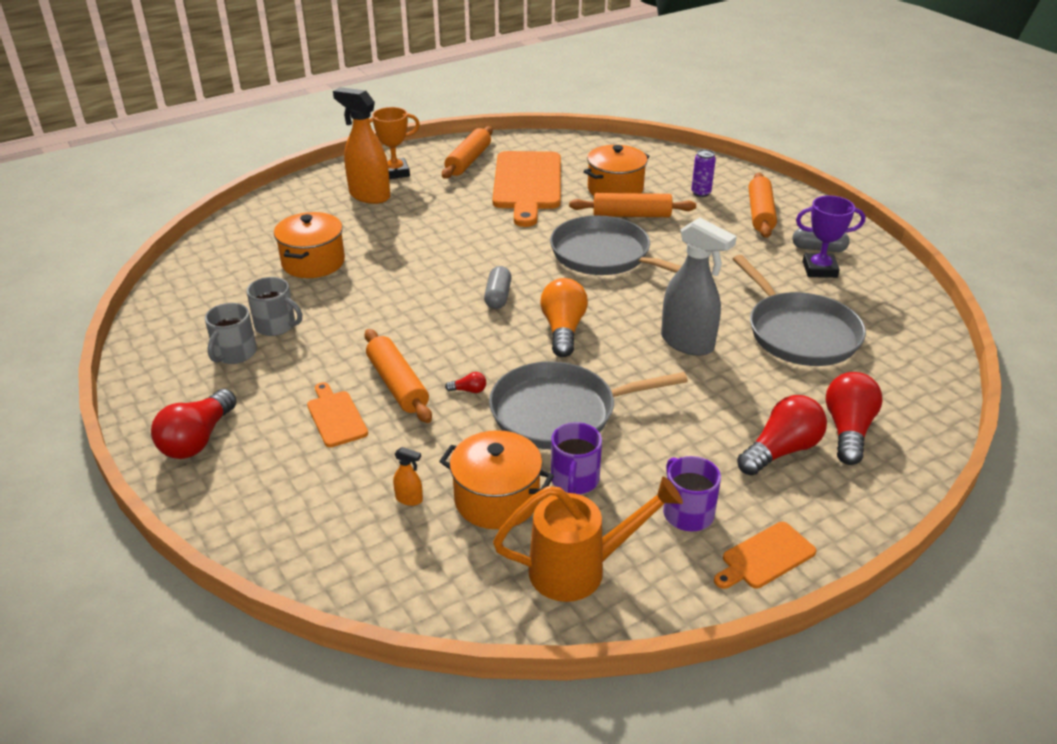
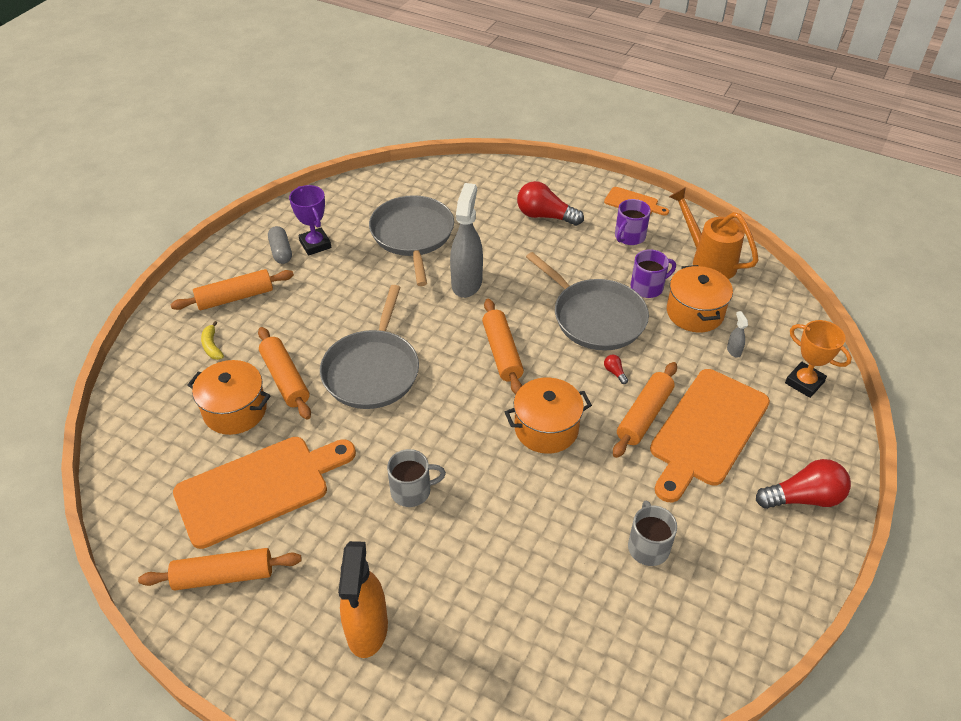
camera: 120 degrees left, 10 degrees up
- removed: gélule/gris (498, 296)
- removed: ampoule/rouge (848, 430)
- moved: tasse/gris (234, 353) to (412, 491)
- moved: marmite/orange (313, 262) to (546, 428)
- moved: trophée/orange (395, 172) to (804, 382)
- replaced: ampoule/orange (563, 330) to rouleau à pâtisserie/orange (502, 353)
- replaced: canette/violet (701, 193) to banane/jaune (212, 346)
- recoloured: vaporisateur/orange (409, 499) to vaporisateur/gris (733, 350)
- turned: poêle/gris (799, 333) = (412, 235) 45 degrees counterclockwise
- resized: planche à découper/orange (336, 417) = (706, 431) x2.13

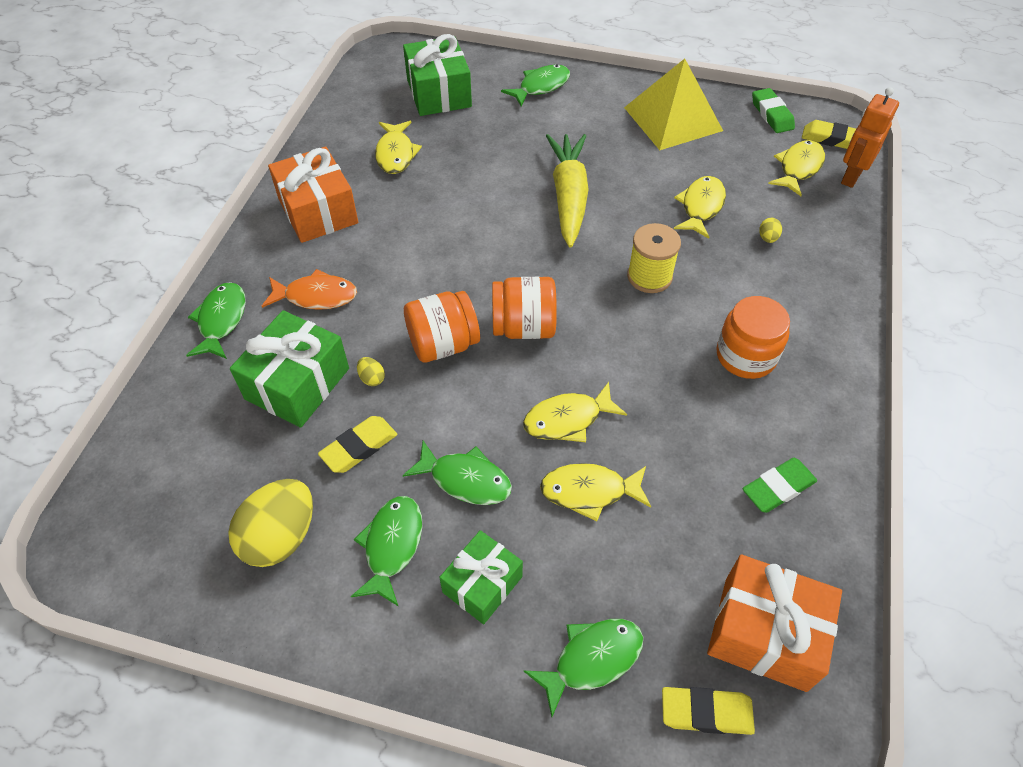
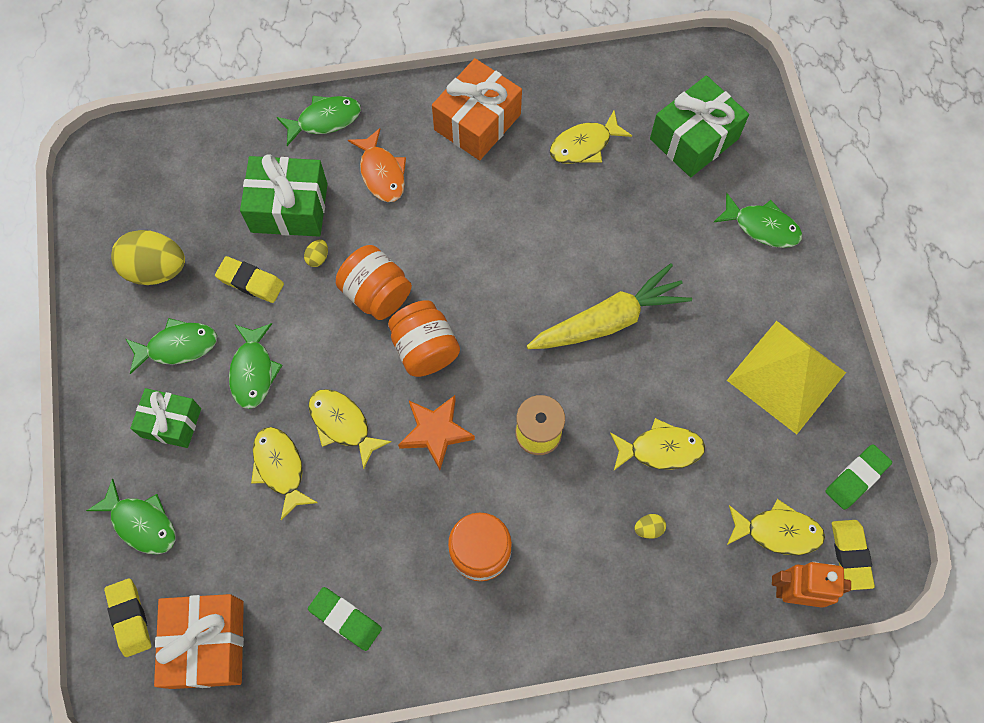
camera: 65 degrees right, 15 degrees up
- added: étoile/orange (436, 432)

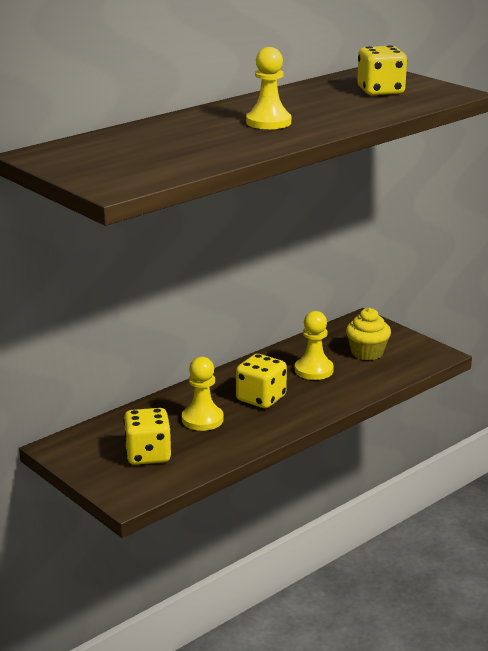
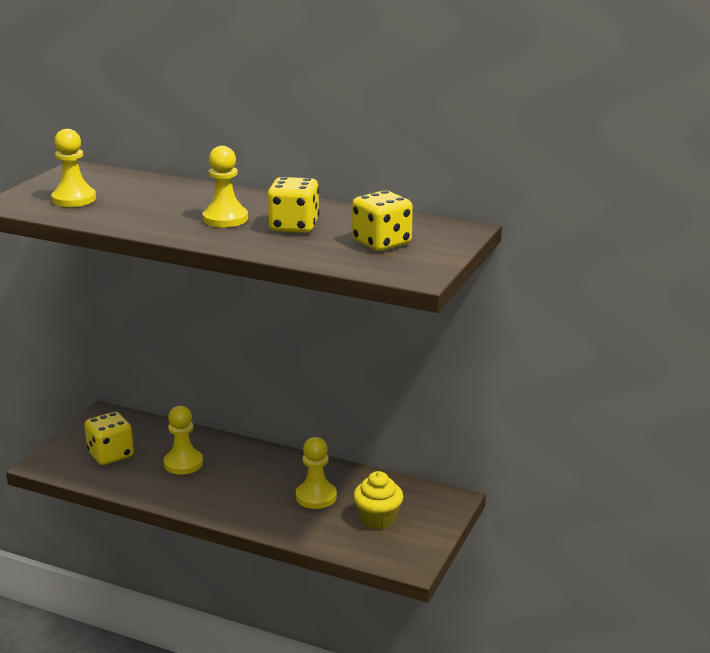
camera: 65 degrees right, 0 degrees up
- added: pion/jaune (74, 199)
- moved: dé/jaune (261, 398) to (294, 226)

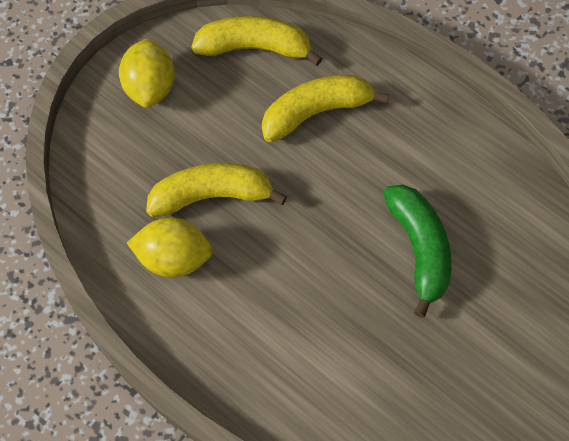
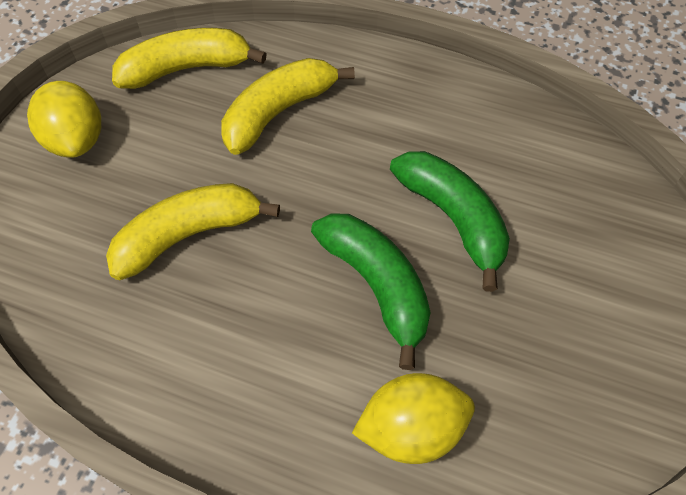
camera: 20 degrees left, 5 degrees down
- added: banane/vert (377, 286)
- moved: citron/jaune (173, 258) to (411, 429)

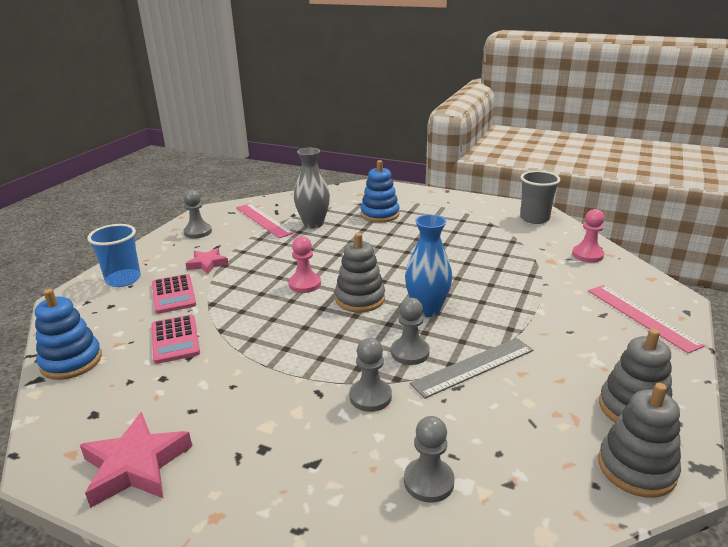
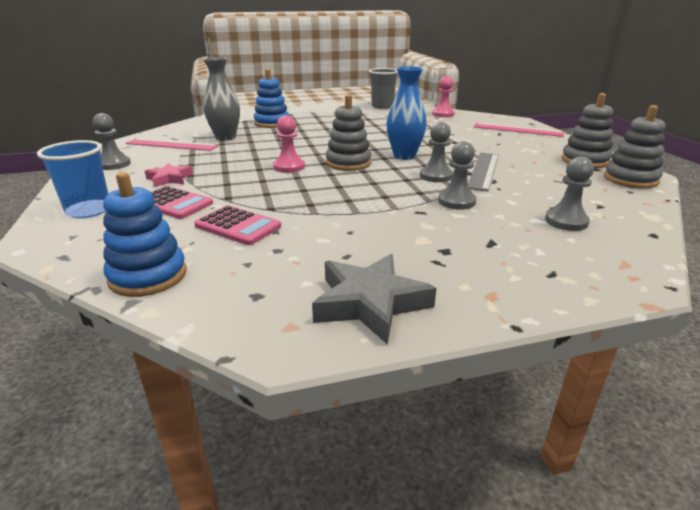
camera: 40 degrees left, 0 degrees up
- recoloured: étoile/rose (136, 465) to étoile/gris (370, 303)

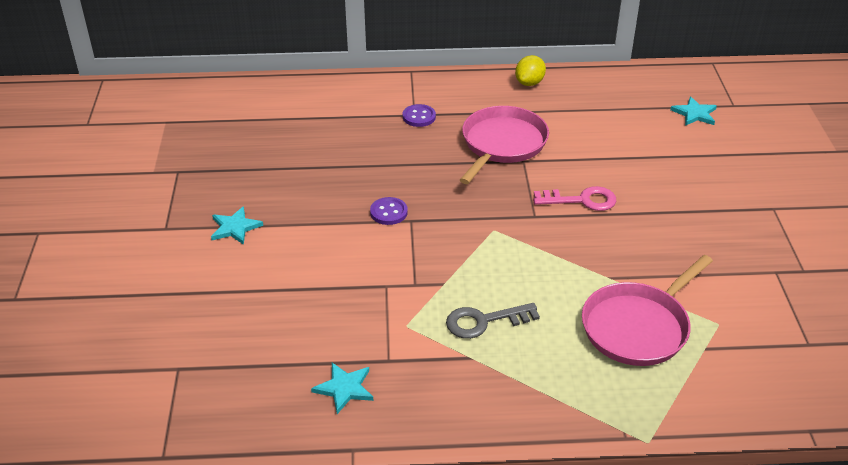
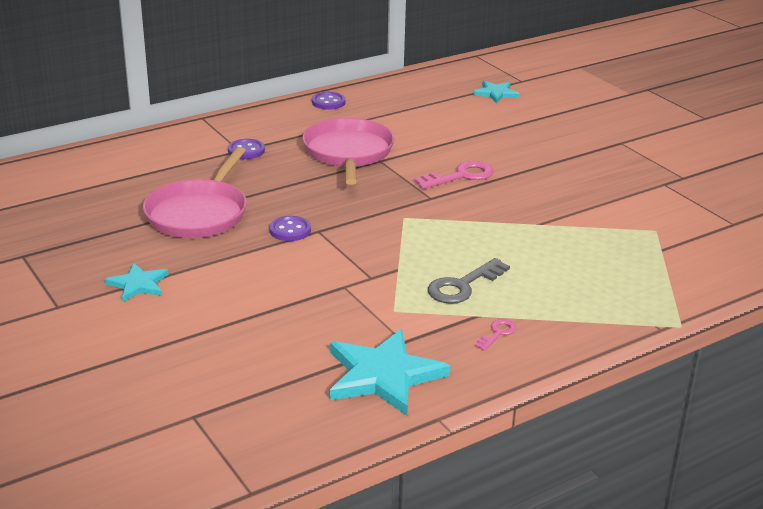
camera: 30 degrees left, 10 degrees down
- added: clé/rose (498, 333)
- moved: poêle/rose (638, 327) to (199, 213)
- replaced: citron/jaune (529, 83) to bouton/violet (328, 102)
- resized: étoile/turquoise (344, 388) = (383, 375) x1.80

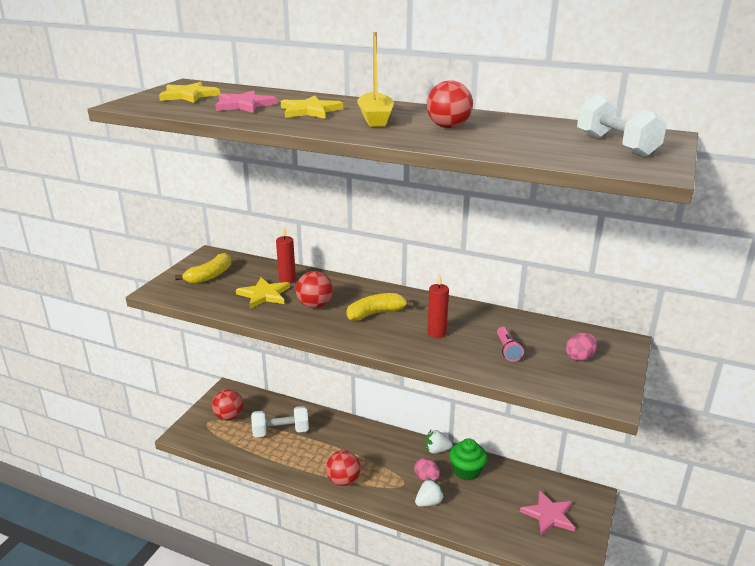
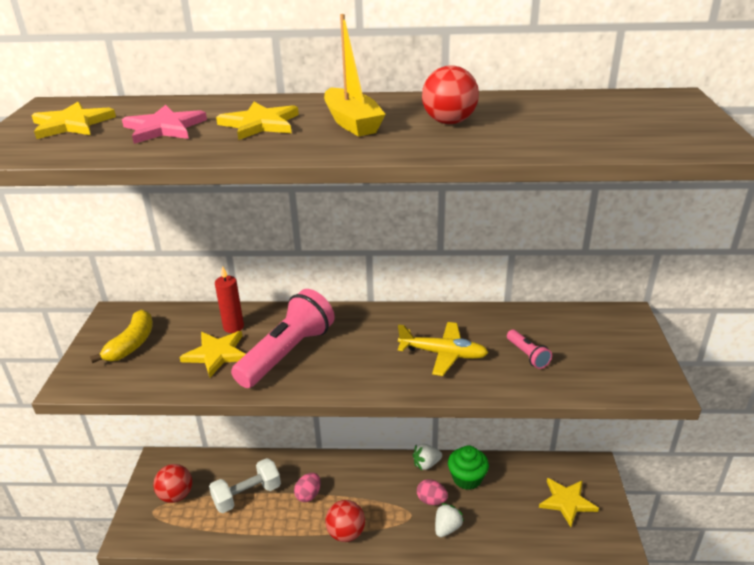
camera: 20 degrees left, 5 degrees up
- removed: banane/jaune (376, 313)
- removed: haltère/blanc (616, 145)
- moved: œuf/rose (579, 357) to (308, 495)
- replaced: balle/rouge (315, 305) to lampe de poche/rose (287, 353)
- replaced: bougie/rouge (436, 333) to avion/jaune (443, 354)
- recoloured: étoile/rose (548, 515) to étoile/jaune (567, 502)

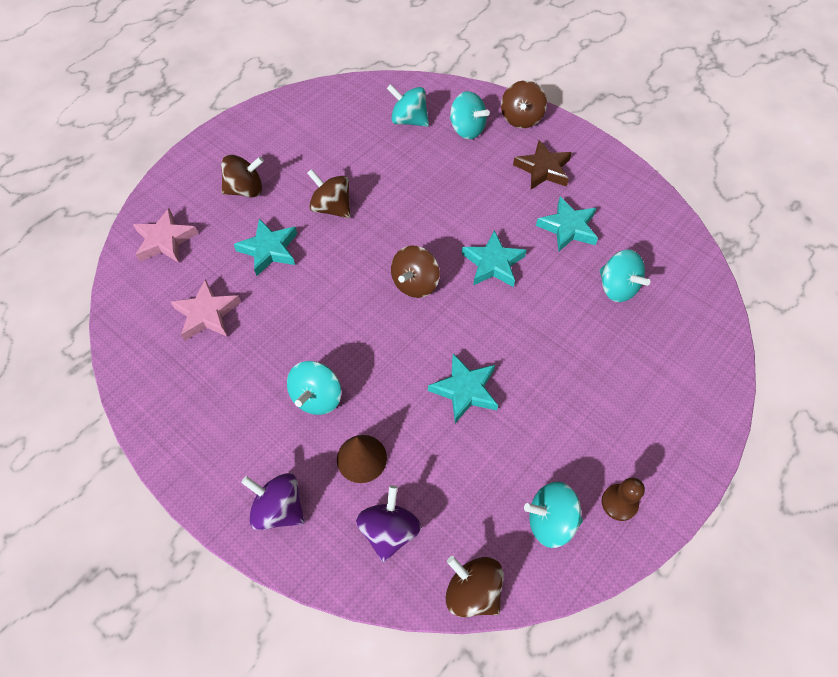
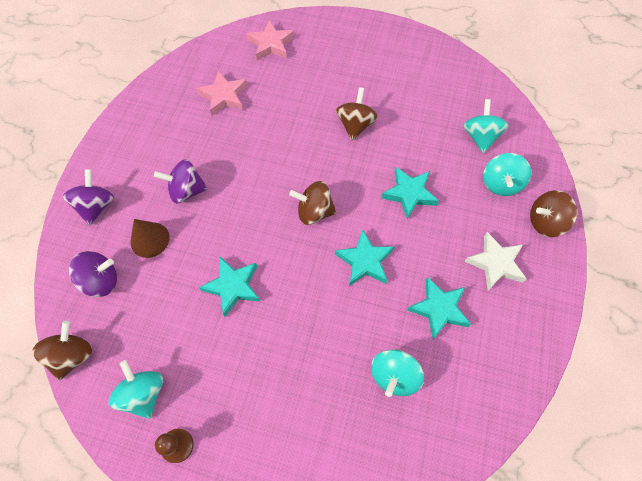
camera: 65 degrees right, 5 degrees up
- removed: toupie/marron (246, 190)
- moved: étoile/turquoise (269, 250) to (409, 194)
- recoloured: toupie/turquoise (317, 397) to toupie/violet (186, 191)
- recoloured: étoile/marron (543, 169) to étoile/blanc (495, 263)

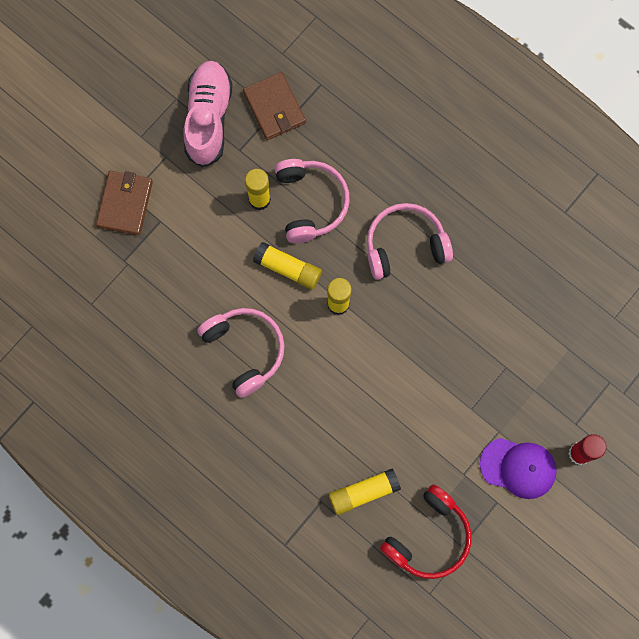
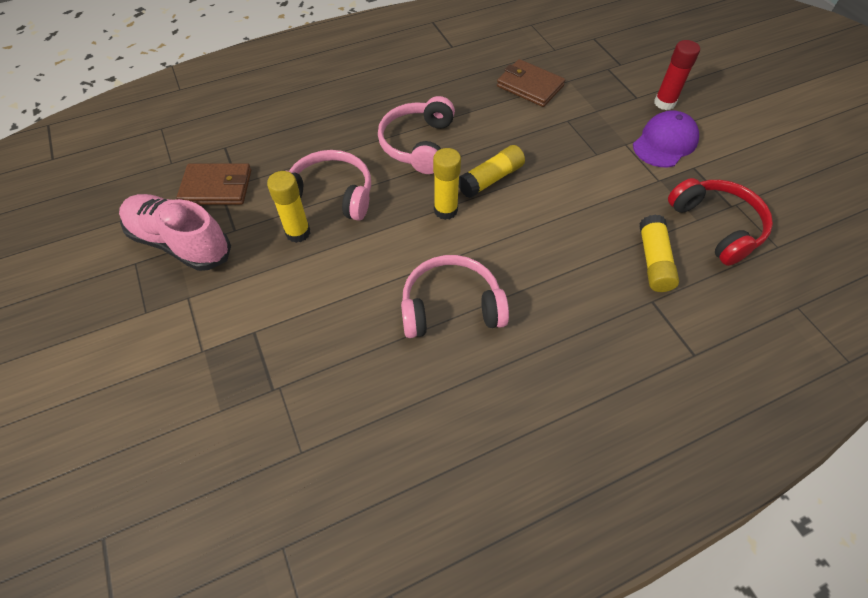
camera: 65 degrees left, 20 degrees down
- moved: portefeuille/marron (125, 204) to (530, 86)
- moved: bâton de colle/jaune (288, 269) to (491, 179)

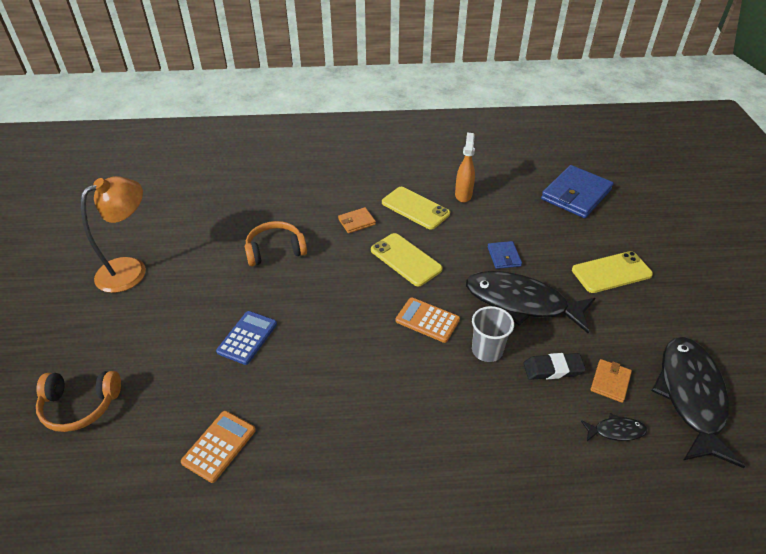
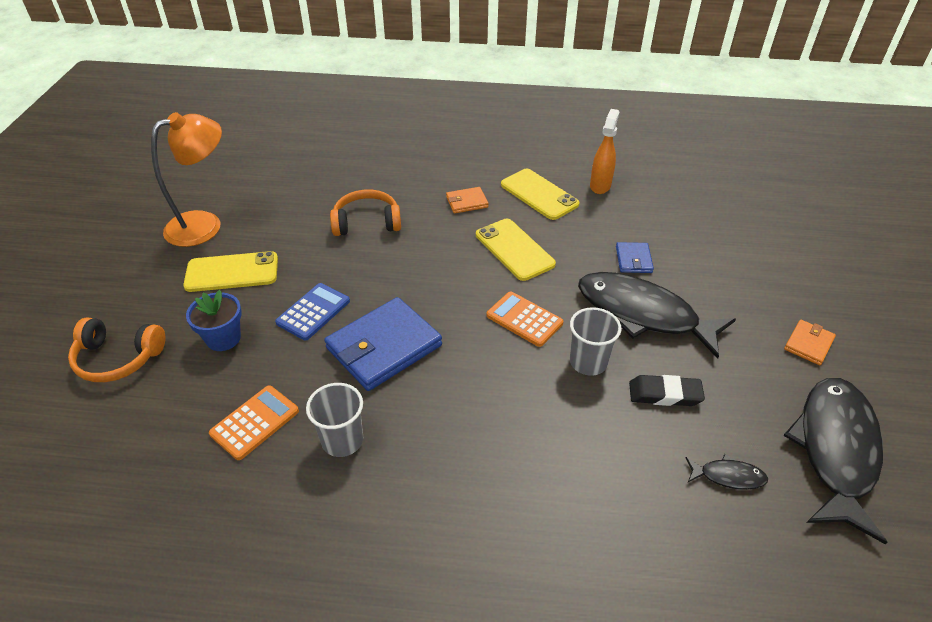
camera: 10 degrees right, 0 degrees up
- added: pot de fleurs/bleu (223, 338)
- added: gobelet/gris (342, 440)
- moved: portefeuille/bleu (576, 194) to (384, 347)
- moved: téléphone/jaune (611, 272) to (232, 272)
- moved: portefeuille/orange (610, 382) to (808, 344)

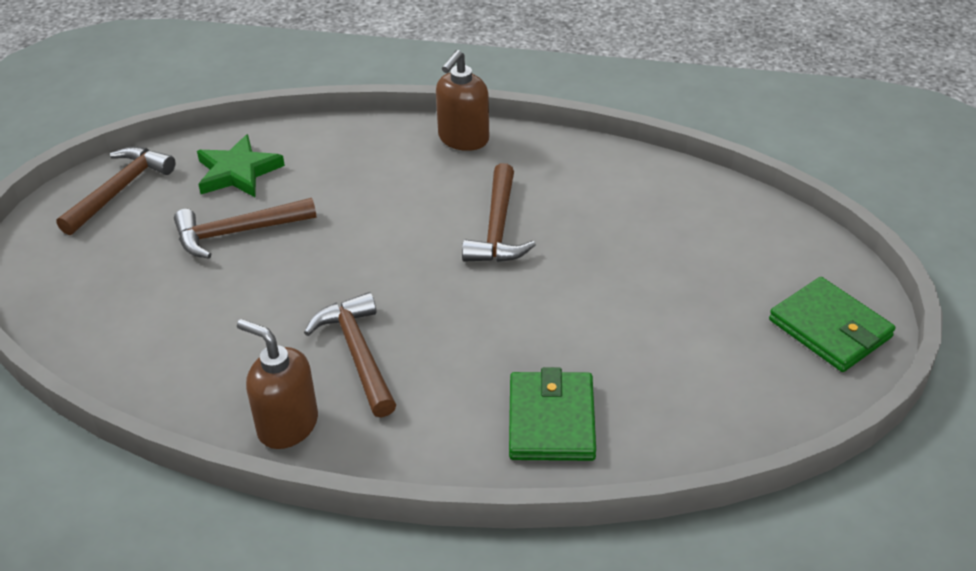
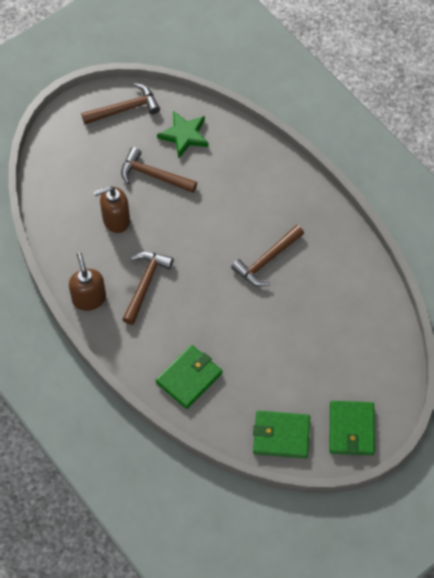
camera: 40 degrees right, 20 degrees up
- added: portefeuille/vert (281, 435)
- moved: distributeur de savon/marron (463, 139) to (116, 220)

